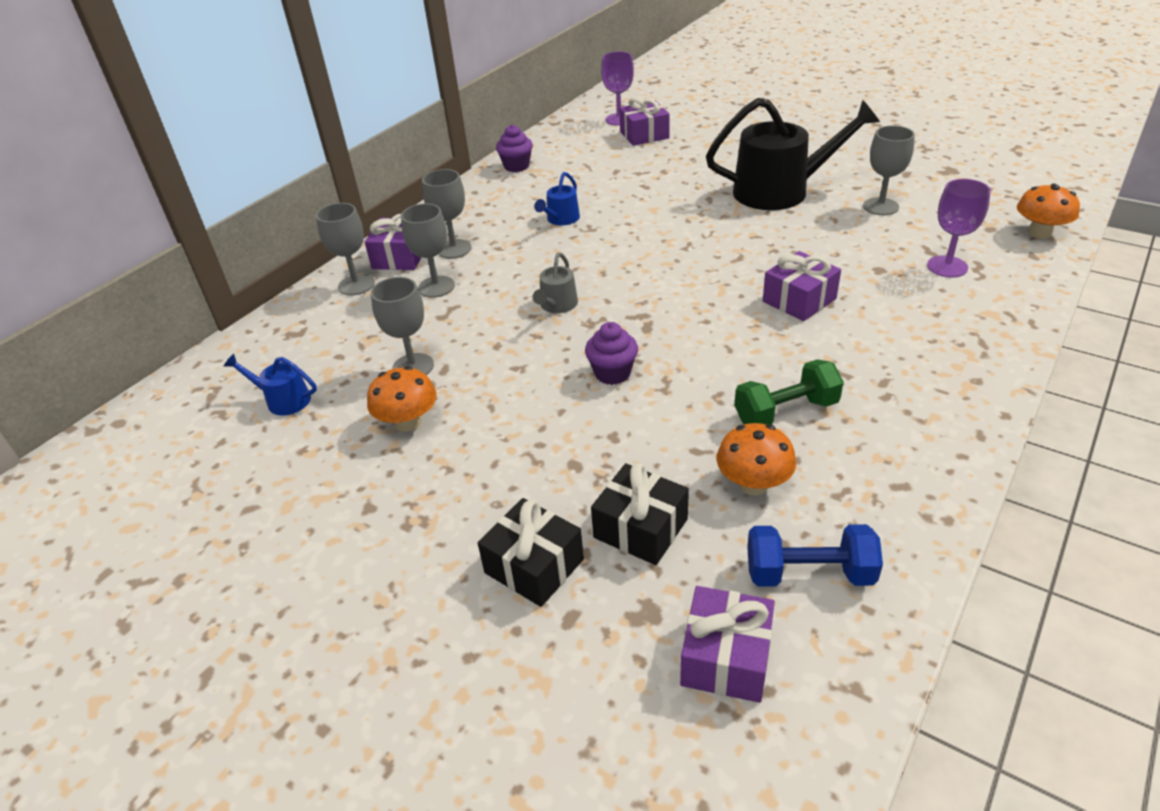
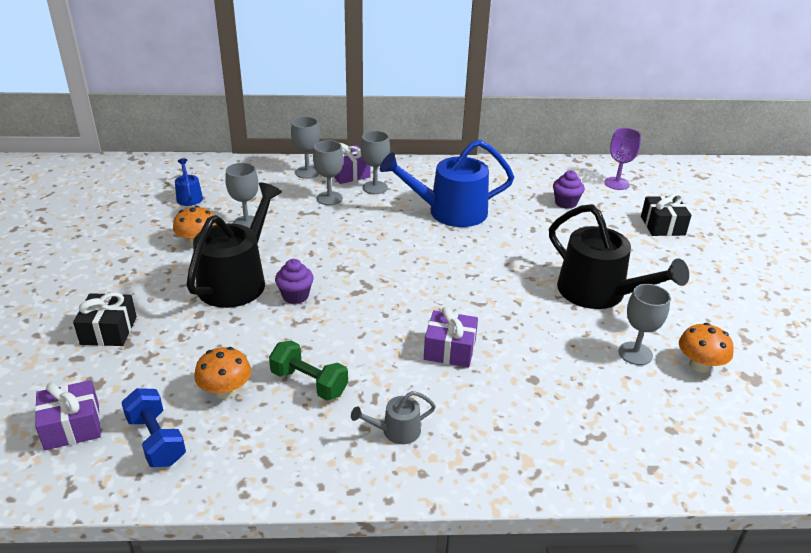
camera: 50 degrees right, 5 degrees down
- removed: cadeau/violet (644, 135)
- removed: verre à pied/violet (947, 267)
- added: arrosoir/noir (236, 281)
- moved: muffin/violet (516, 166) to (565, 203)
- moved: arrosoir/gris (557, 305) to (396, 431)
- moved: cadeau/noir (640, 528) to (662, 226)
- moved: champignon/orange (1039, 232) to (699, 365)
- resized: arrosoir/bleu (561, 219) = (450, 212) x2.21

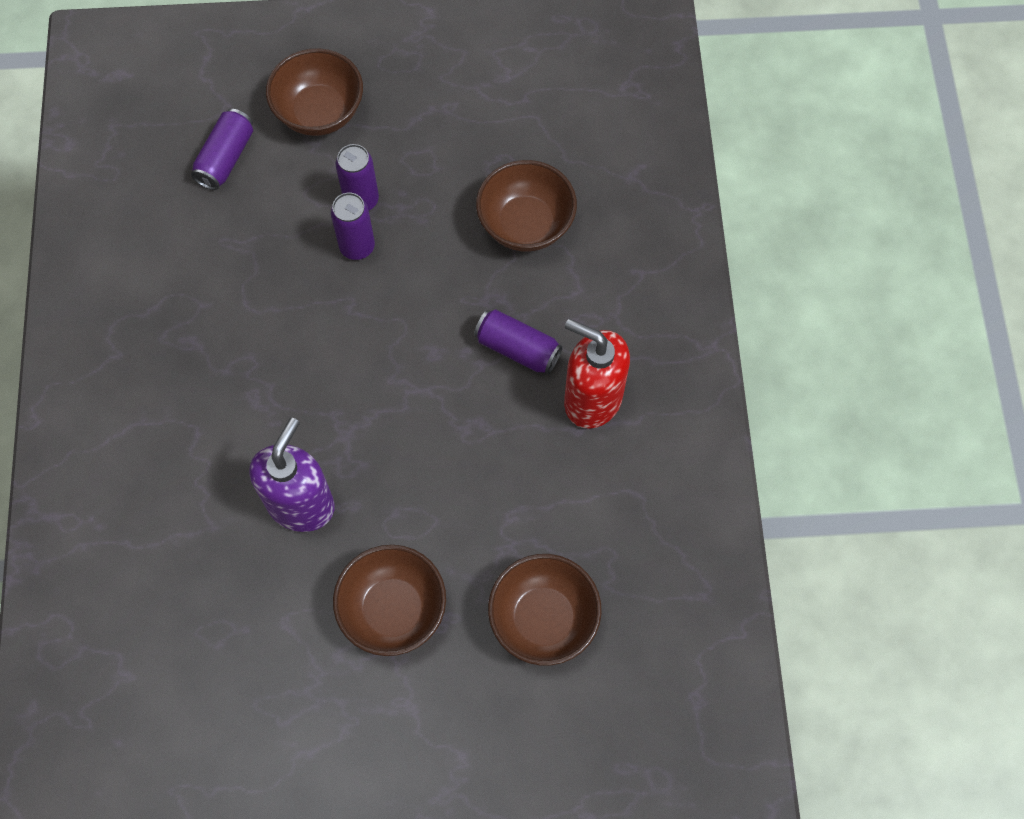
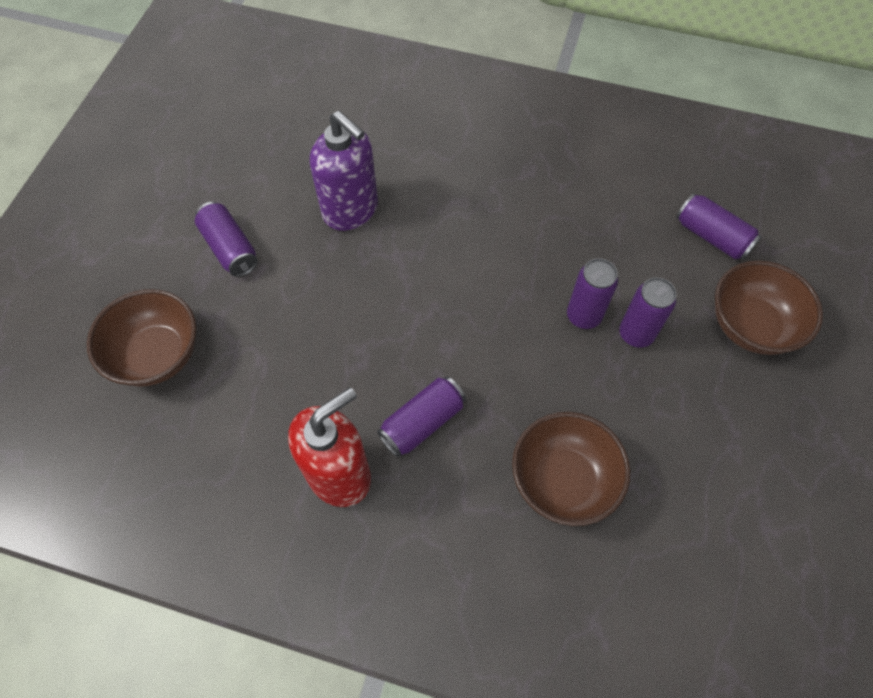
camera: 110 degrees right, 5 degrees down
- replaced: bol/marron (393, 610) to canette/violet (230, 248)

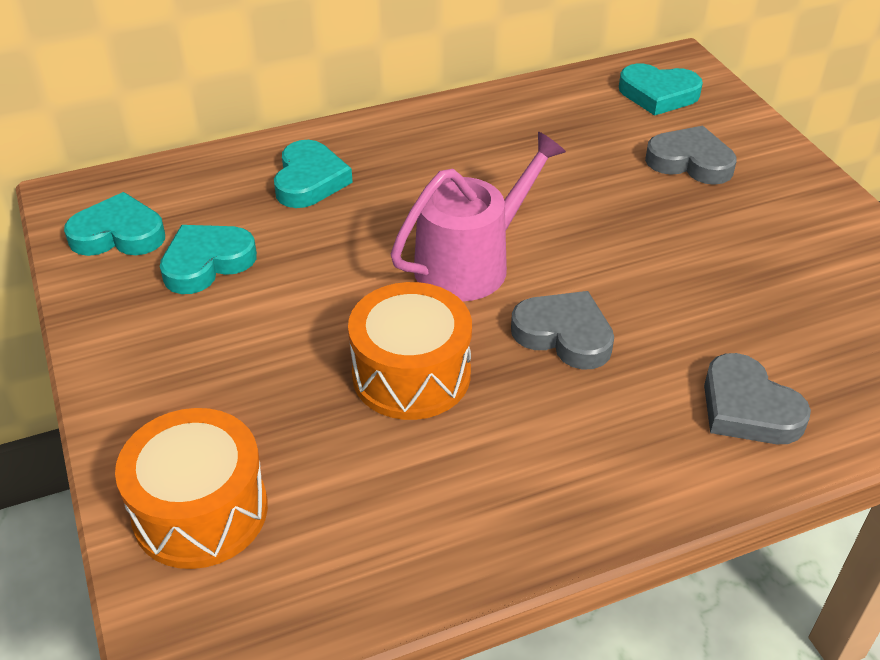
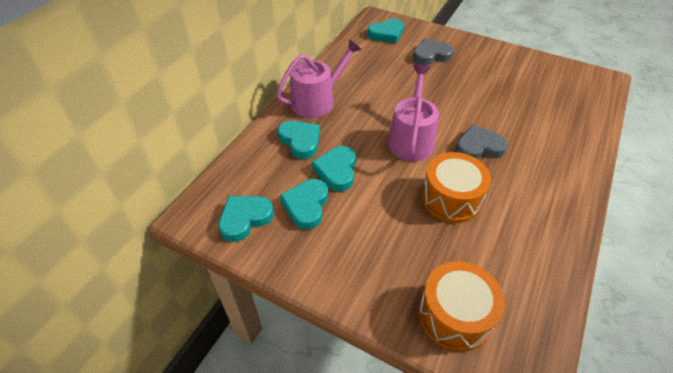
camera: 40 degrees left, 5 degrees up
- removed: cœur/gris (748, 408)
- added: arrosoir/rose (317, 101)
- added: cœur/turquoise (337, 171)

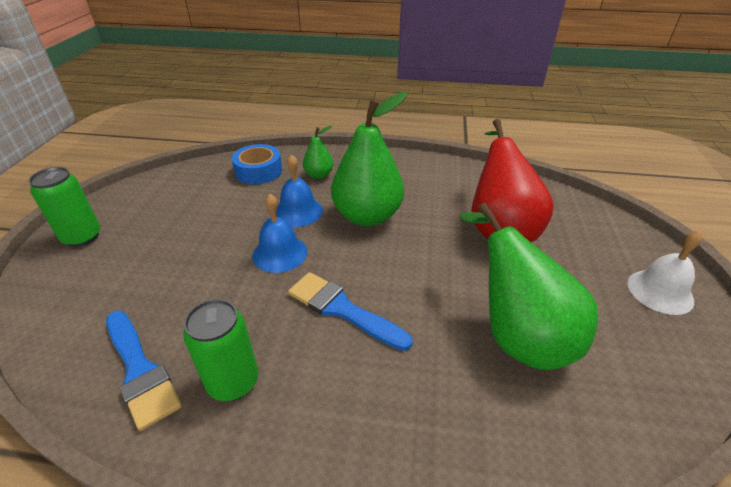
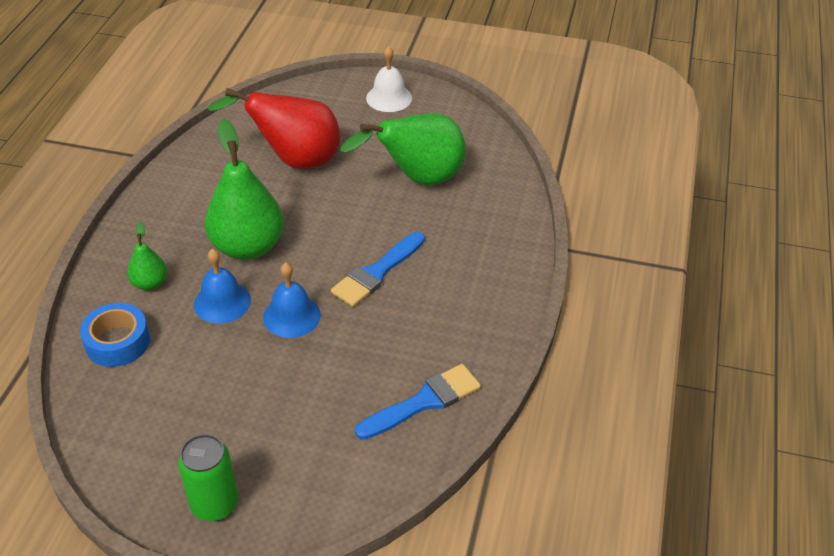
camera: 85 degrees left, 5 degrees up
- removed: canette/vert (233, 382)

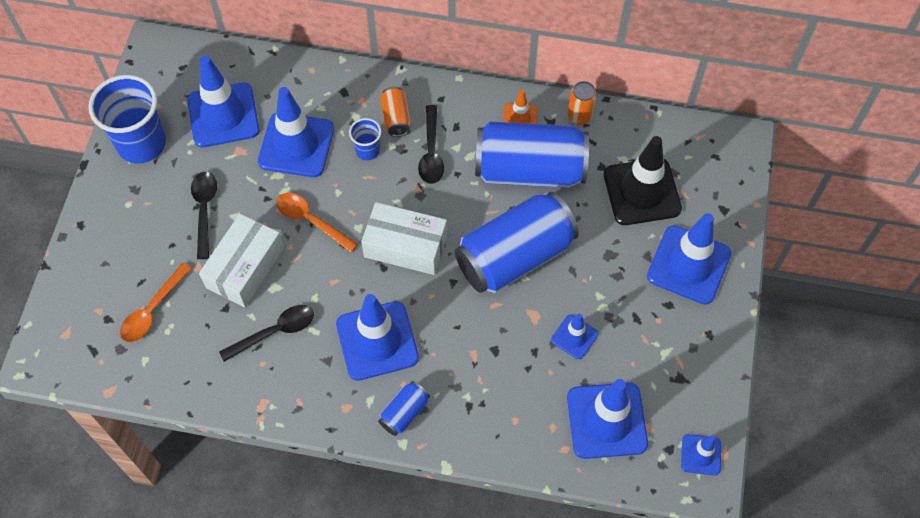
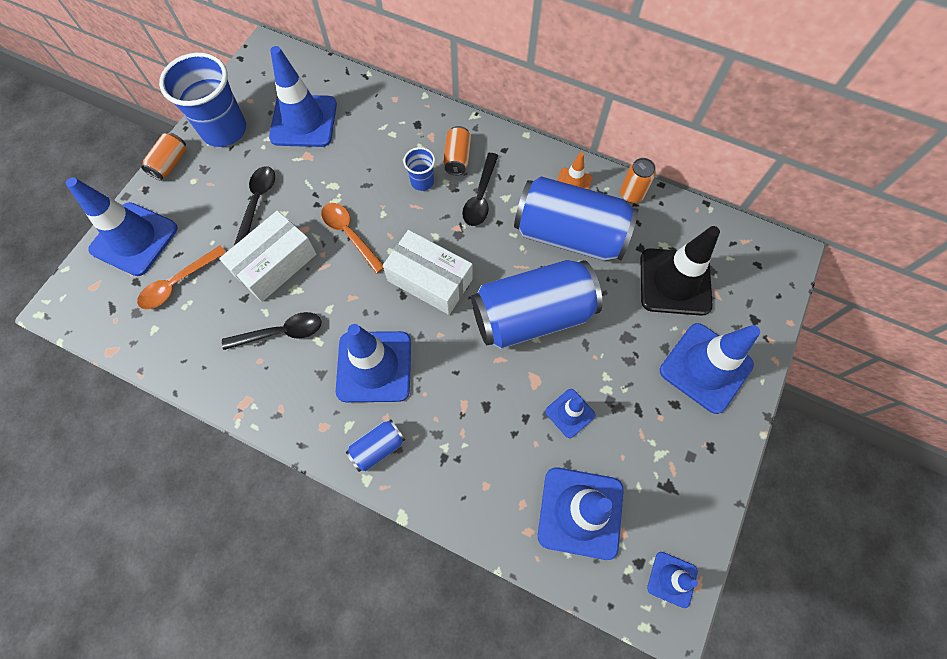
camera: 15 degrees right, 5 degrees up
- added: canette/orange (170, 163)
- moved: cône de chantier/bleu (296, 145) to (134, 239)

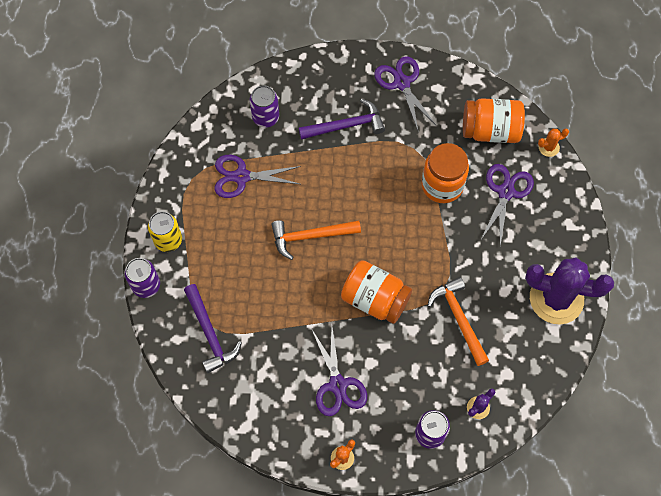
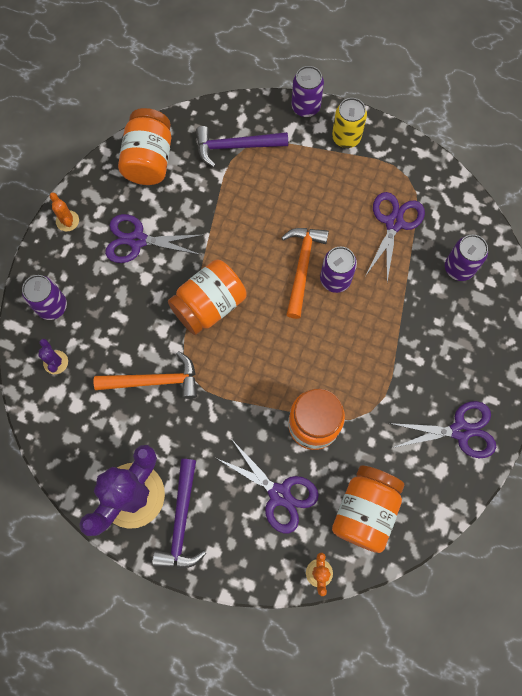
camera: 110 degrees right, 5 degrees up
- added: bocal/orange (149, 160)
- added: canette/violet (335, 279)
- moved: marteau/violet (346, 125) to (181, 521)

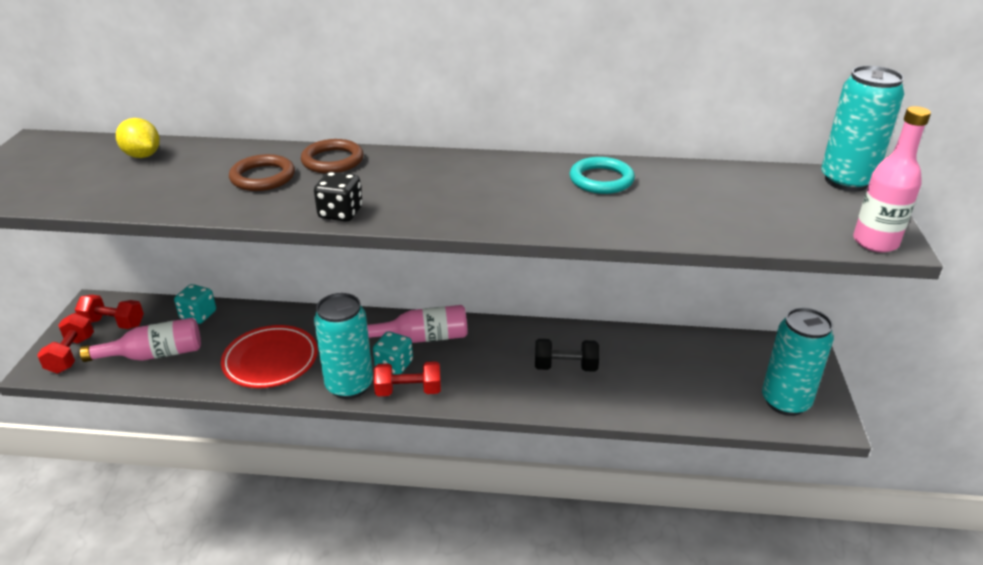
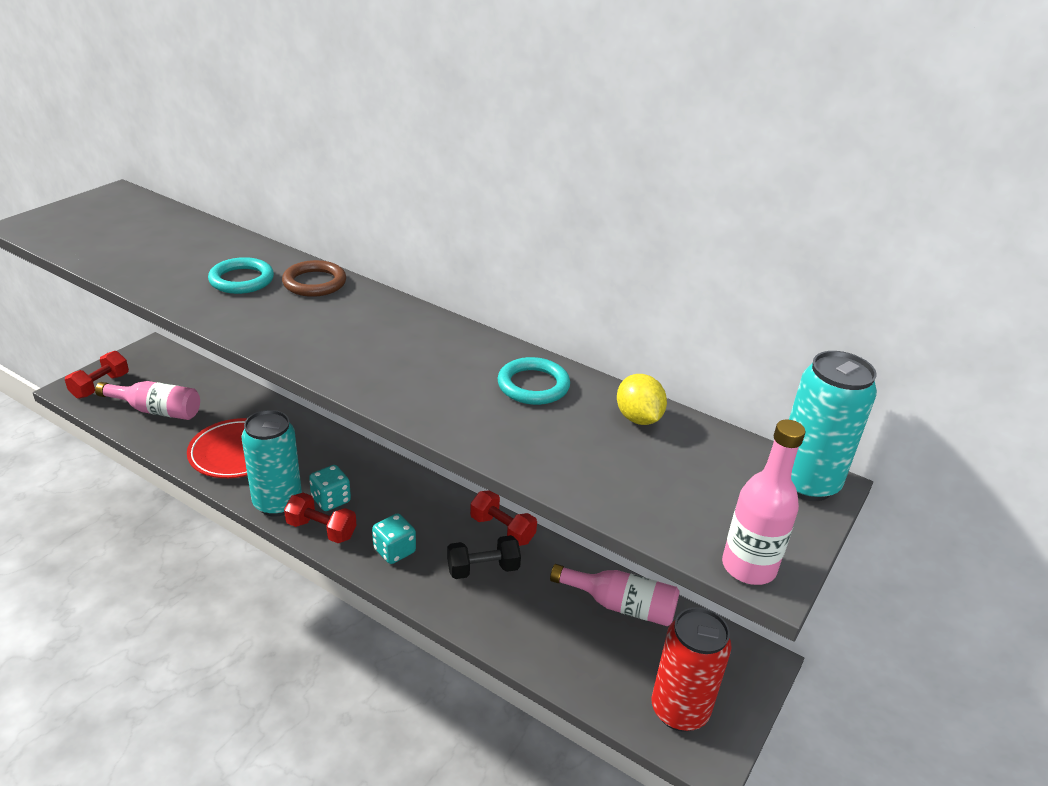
camera: 25 degrees right, 0 degrees up
- removed: dé/noir (340, 213)
- moved: haltère/rouge (113, 323) to (502, 530)
- moved: citron/jaune (142, 155) to (638, 418)
- moved: dé/turquoise (198, 315) to (394, 551)
- moved: bouteille/rose (422, 338) to (620, 605)
- recoloured: anneau/marron (263, 177) to anneau/turquoise (241, 280)
- recoloured: canette/turquoise (785, 402) to canette/rouge (679, 710)
- turned: haltère/noir (565, 367) = (483, 569) 45 degrees counterclockwise

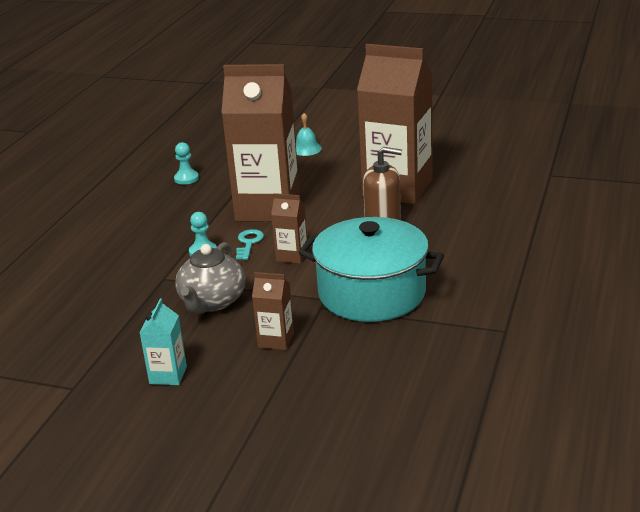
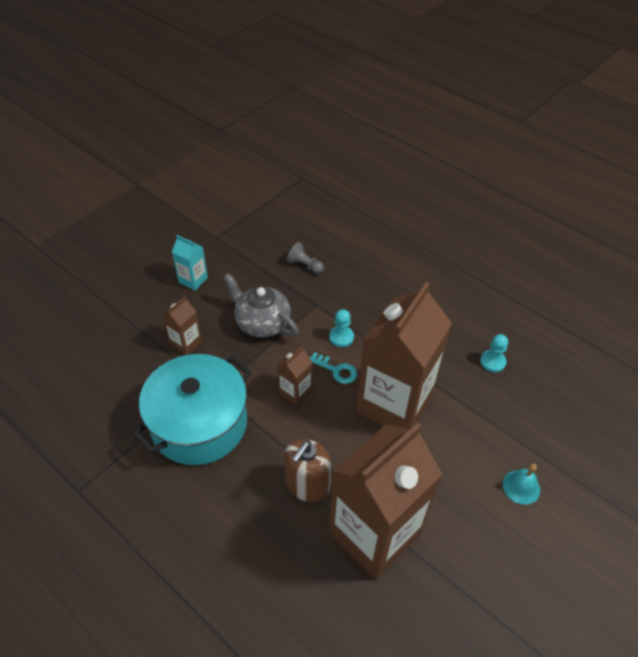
camera: 110 degrees right, 20 degrees up
- added: pion/gris (305, 265)

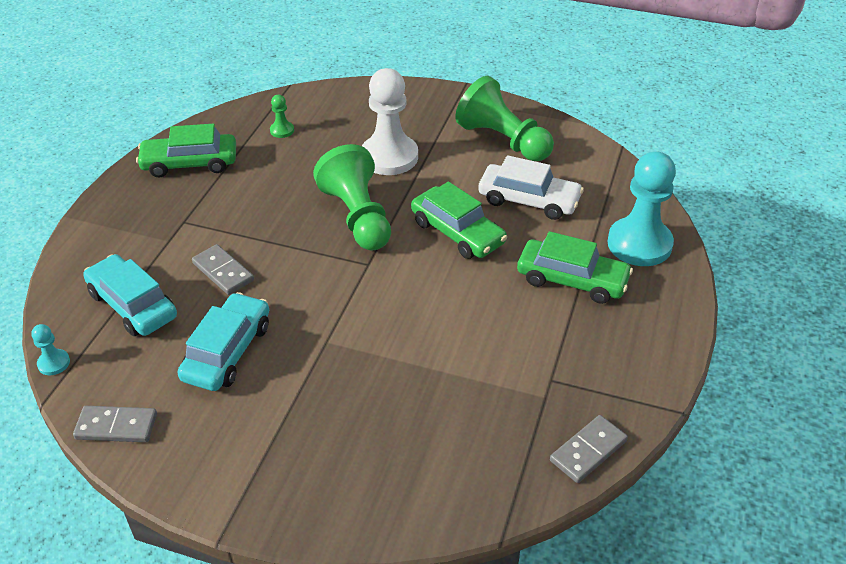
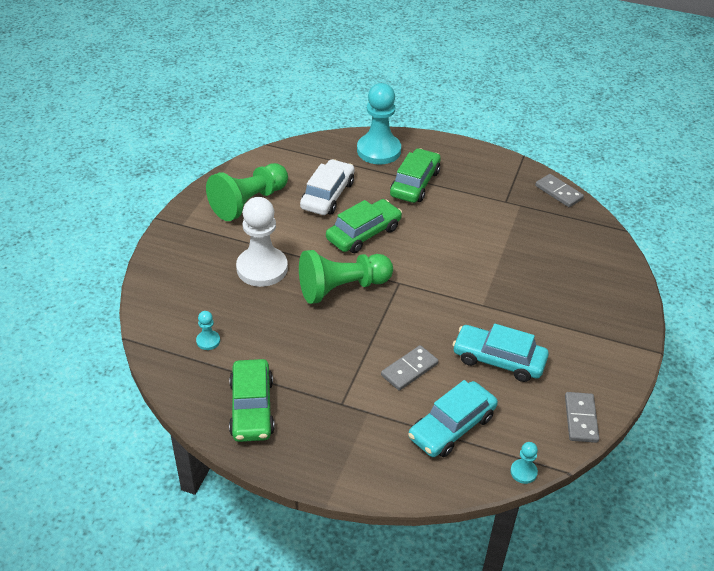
camera: 90 degrees left, 0 degrees up
- recoloured: pion/vert (282, 130) to pion/turquoise (208, 341)

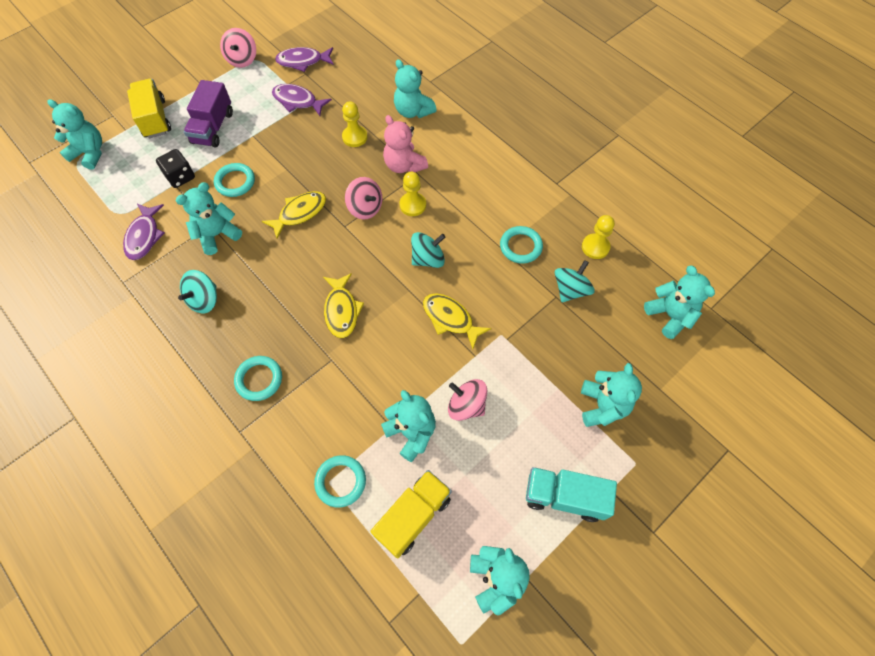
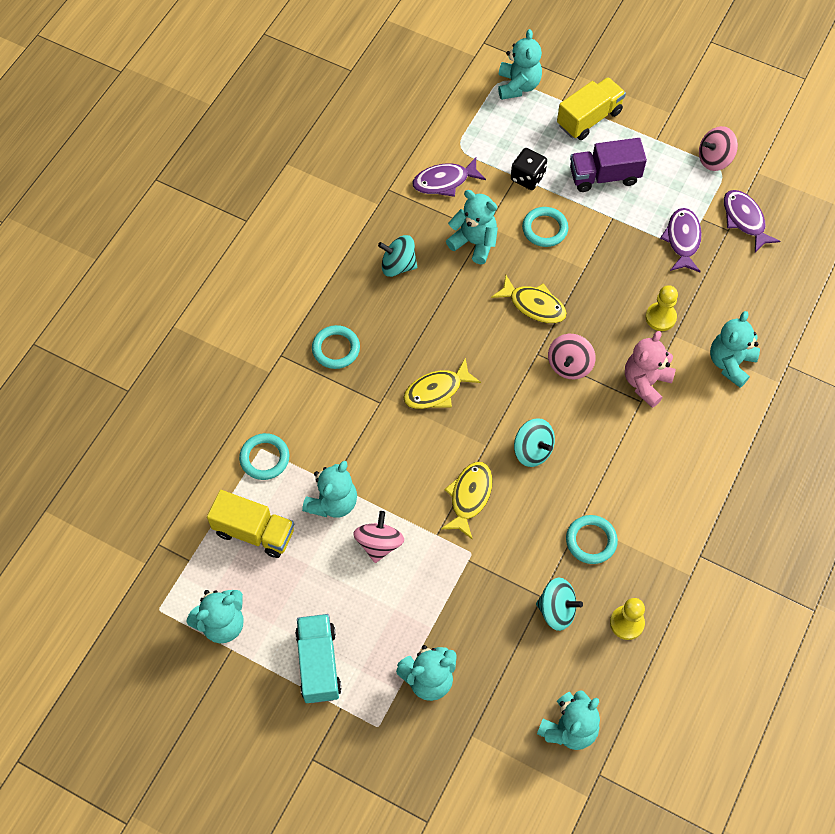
camera: 70 degrees right, 0 degrees up
- removed: pion/jaune (412, 205)

